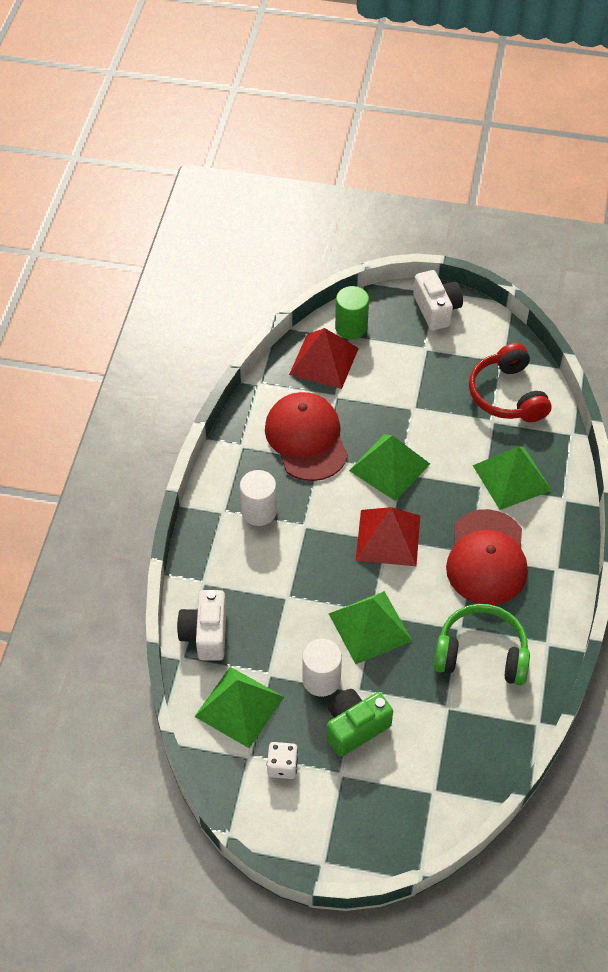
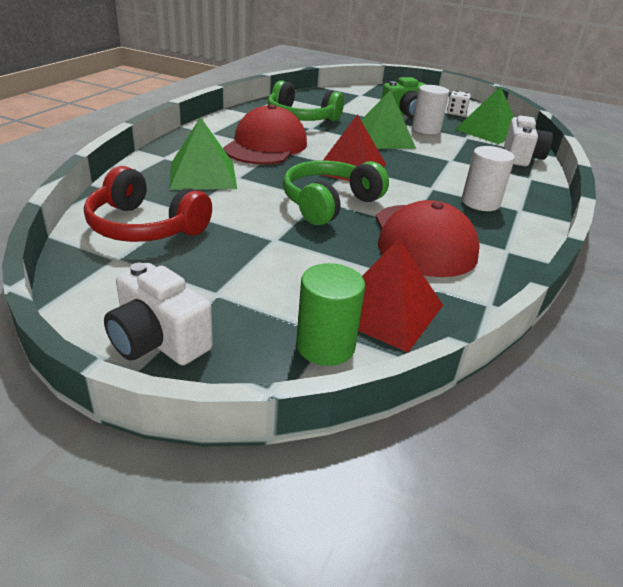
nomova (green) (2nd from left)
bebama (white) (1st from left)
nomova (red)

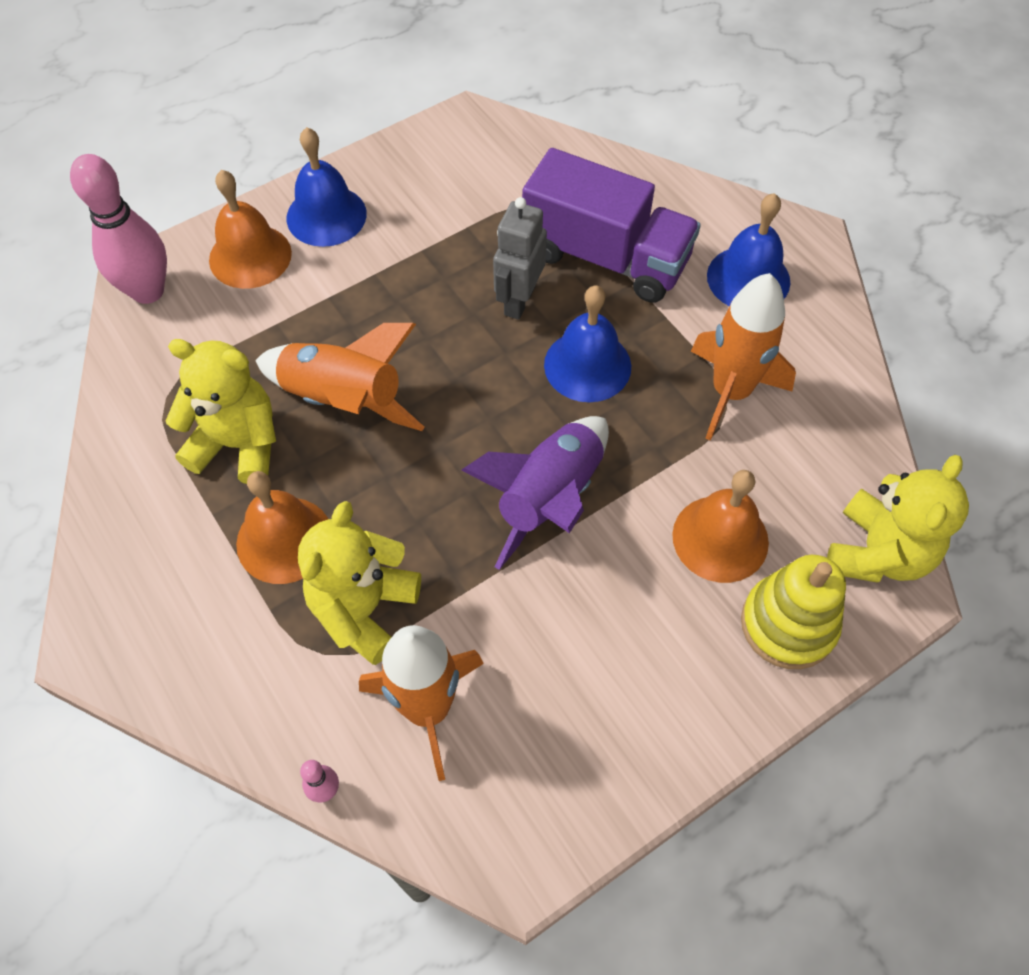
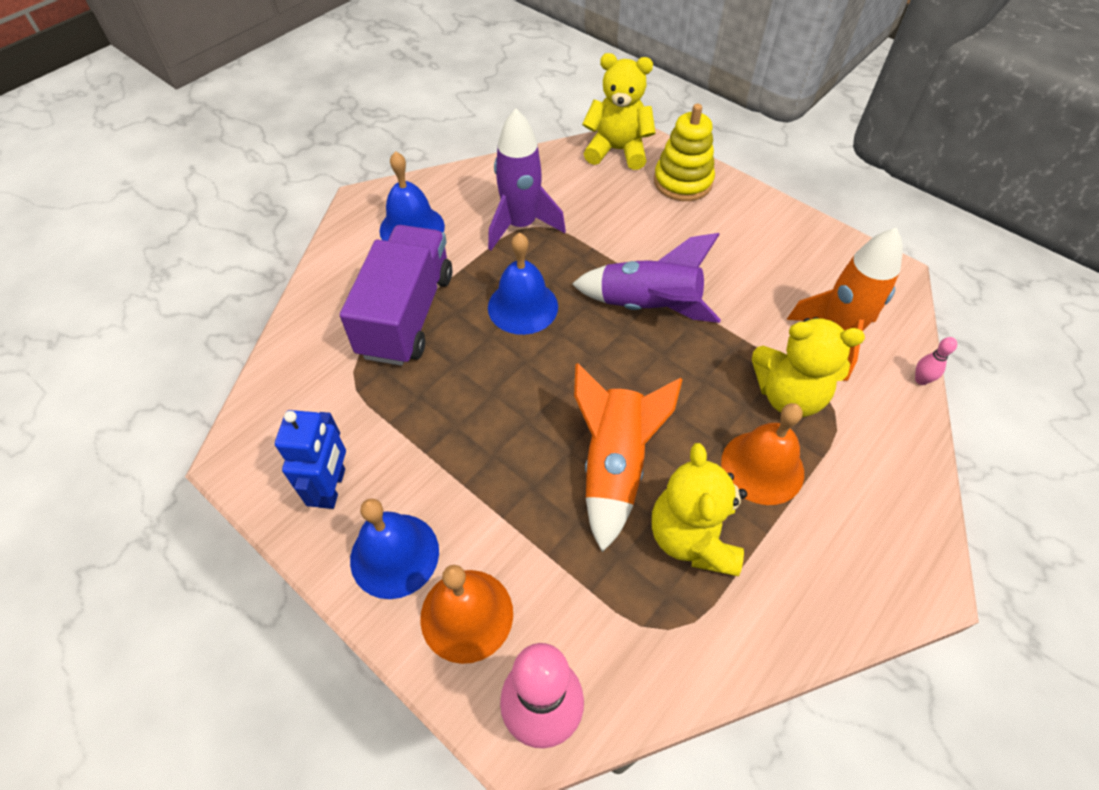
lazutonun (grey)
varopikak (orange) (3rd from left in the first image)
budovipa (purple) (1st from left)
lazutonun (blue)

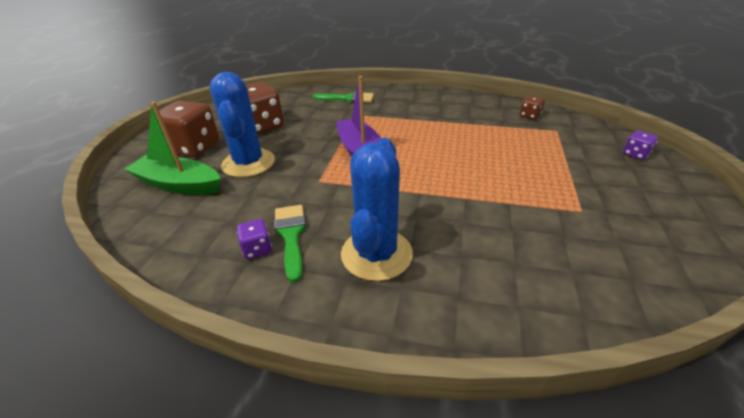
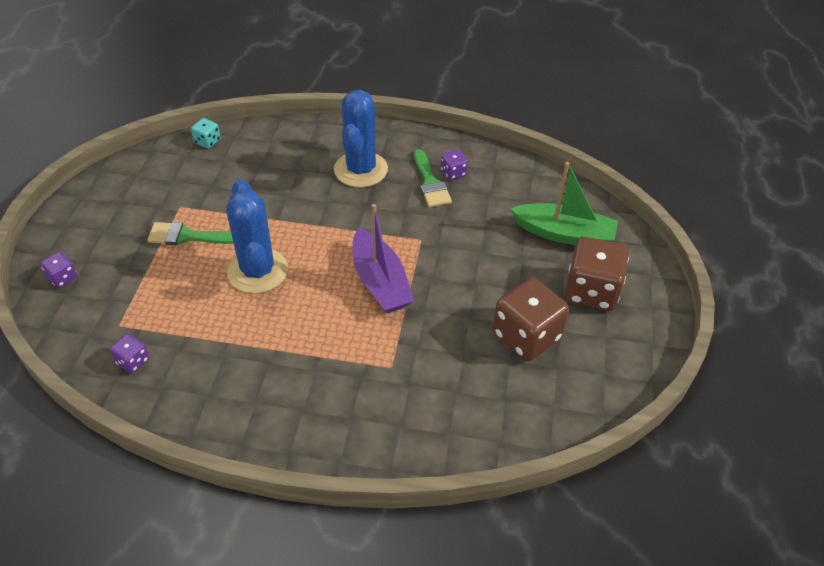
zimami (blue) (1st from left)
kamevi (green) (1st from left)
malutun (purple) (2nd from left)
malutun (turquoise)

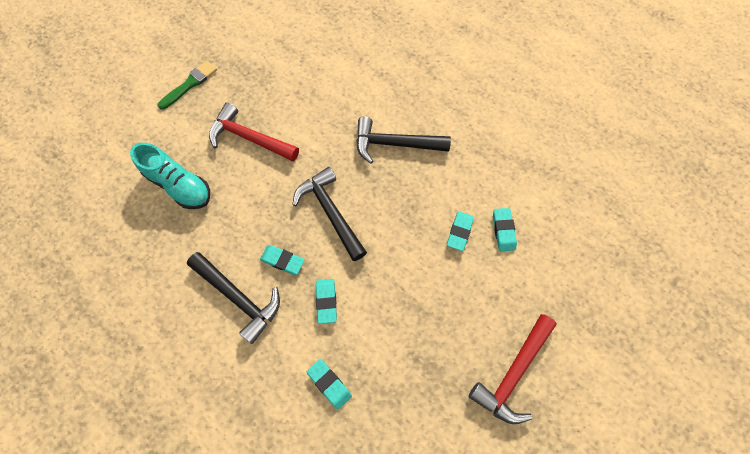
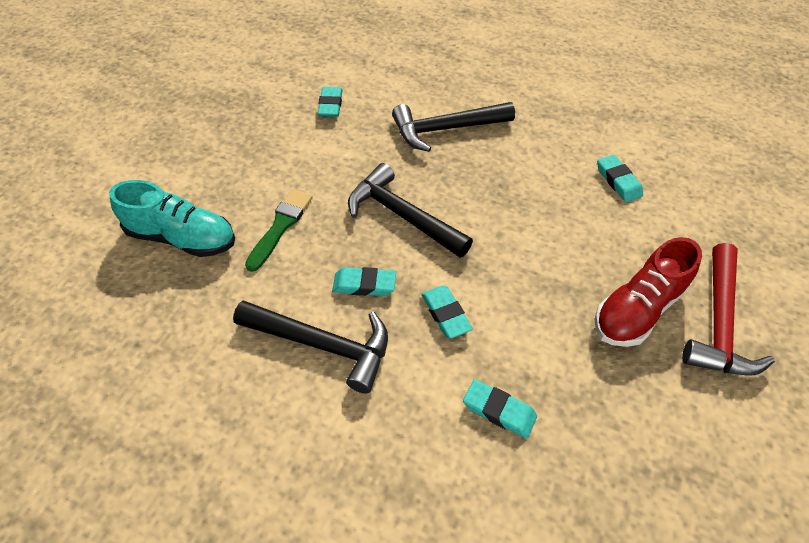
kamevi (green)
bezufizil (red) (1st from left in the first image)
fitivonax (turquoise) (1st from left)
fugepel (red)

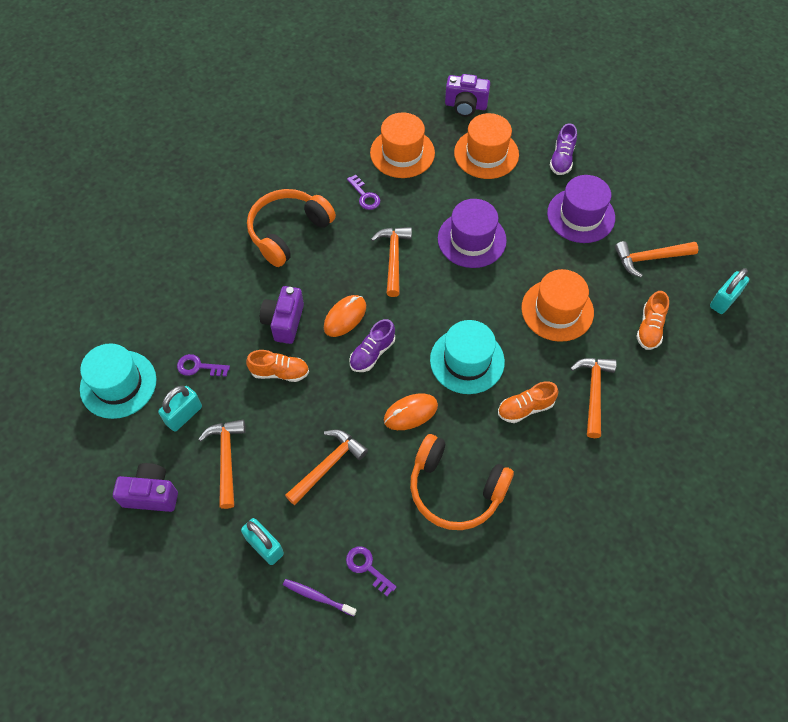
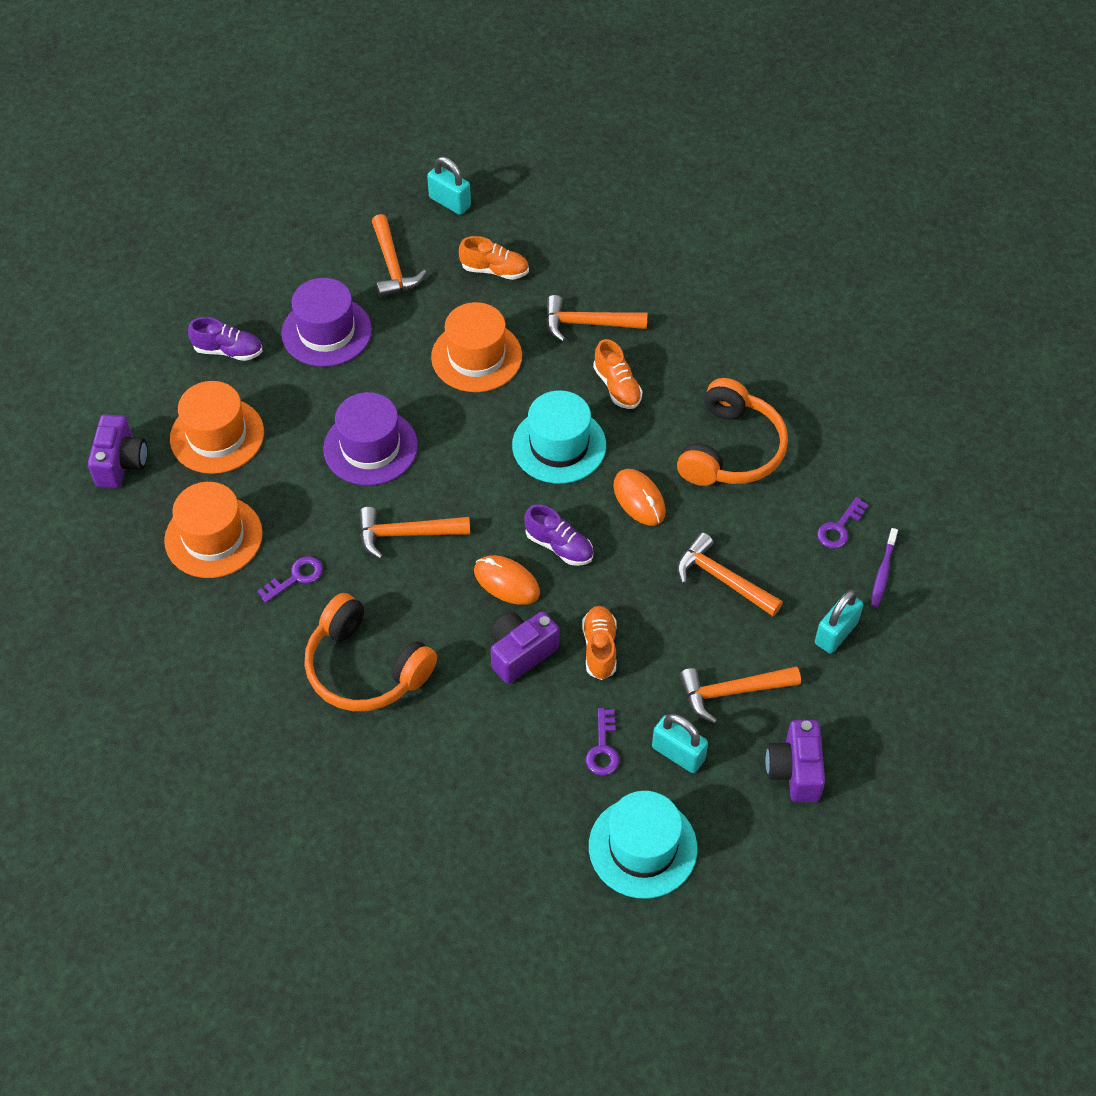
bebama (purple) (2nd from left)

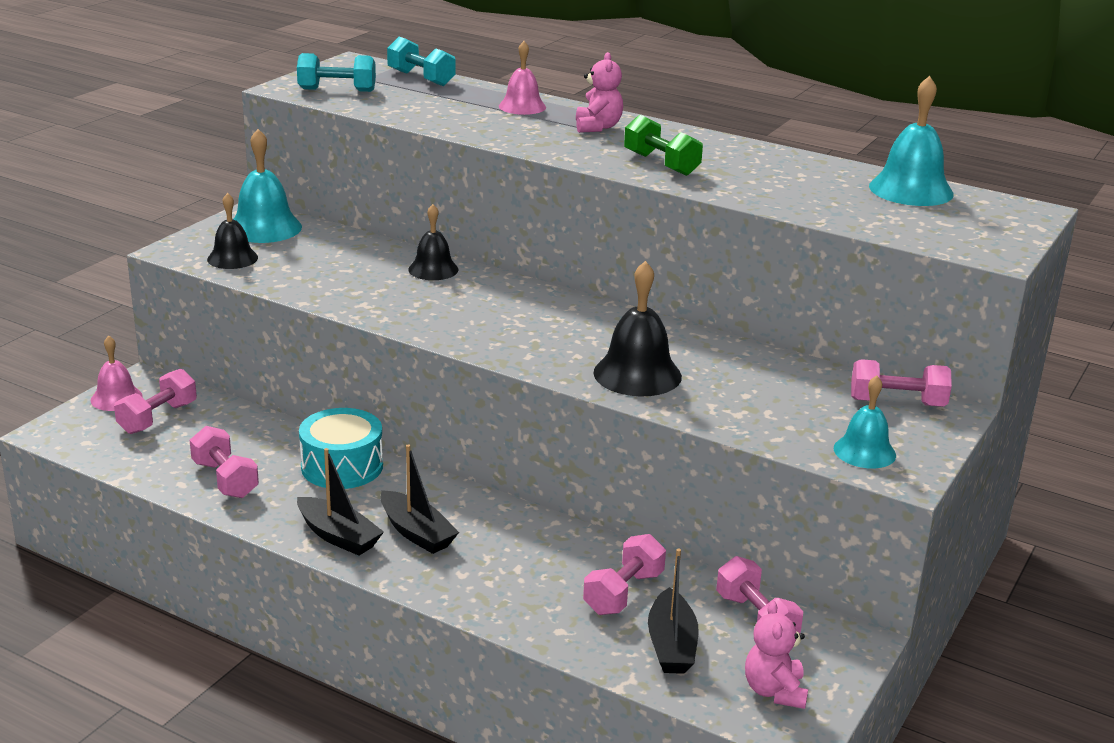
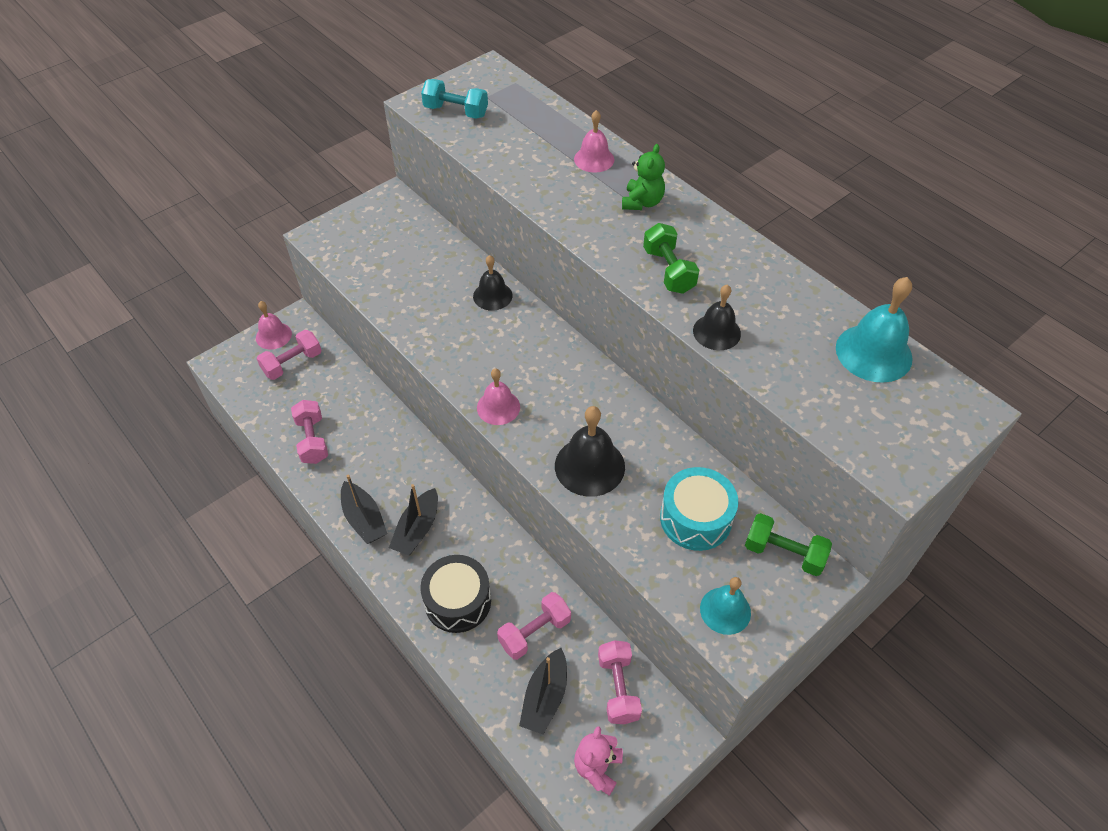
varopikak (black) (3rd from left)
varopikak (turquoise) (1st from left in the first image)
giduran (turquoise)
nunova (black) (2nd from left)
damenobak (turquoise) (2nd from left in the first image)
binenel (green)
damenobak (green) (2nd from left)
giduran (black)
varopikak (pink) (2nd from left)

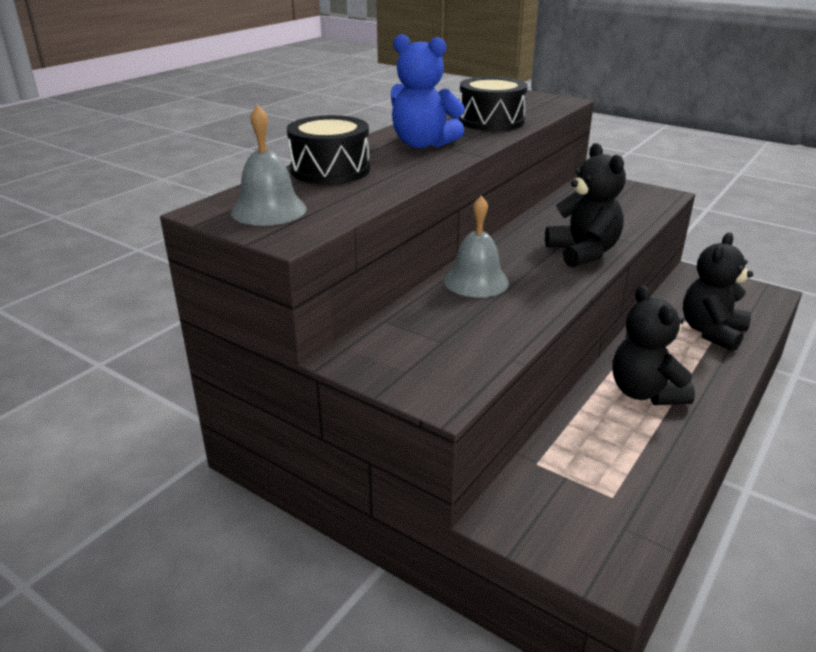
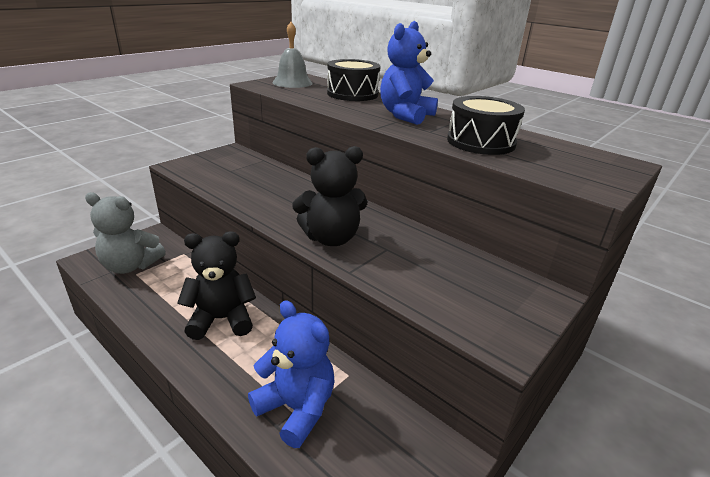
varopikak (grey) (2nd from left in the first image)
binenel (blue) (1st from left)
binenel (grey)

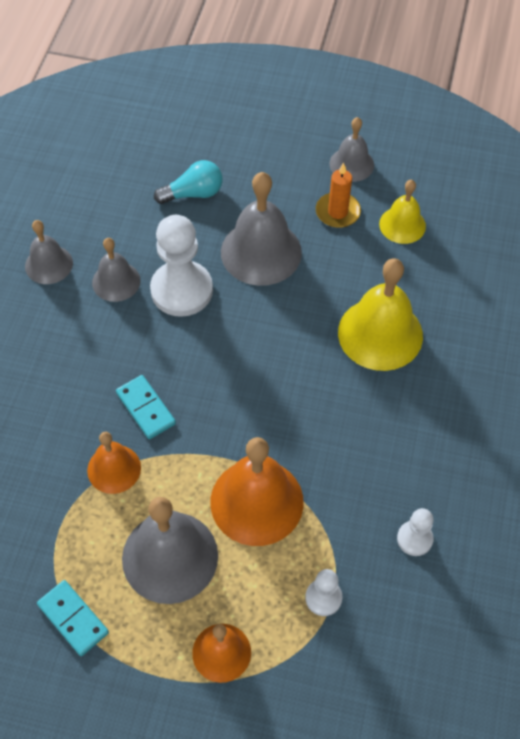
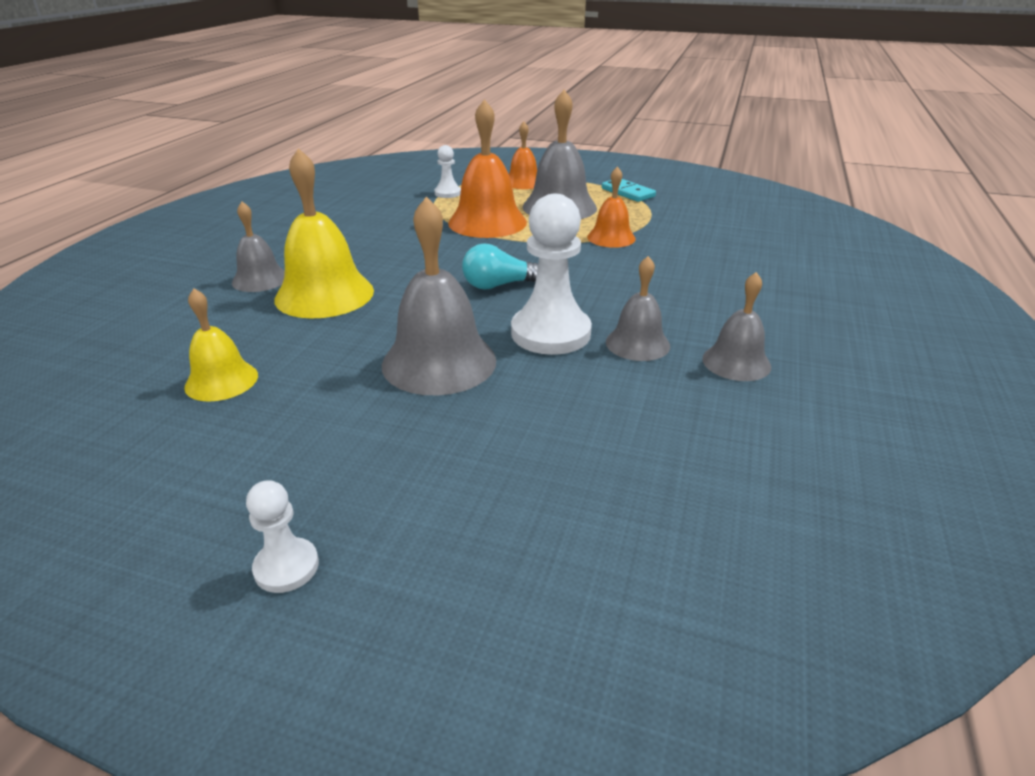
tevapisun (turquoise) (2nd from left in the first image)
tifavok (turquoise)
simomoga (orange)
varopikak (grey) (1st from left)
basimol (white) (1st from left)

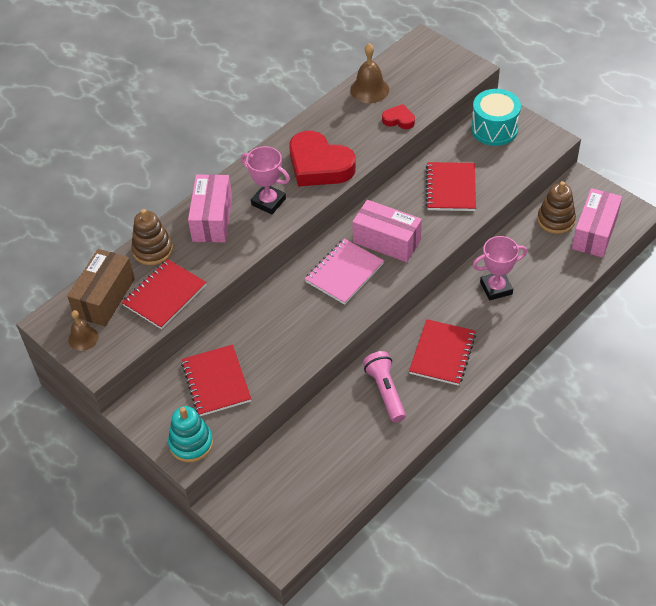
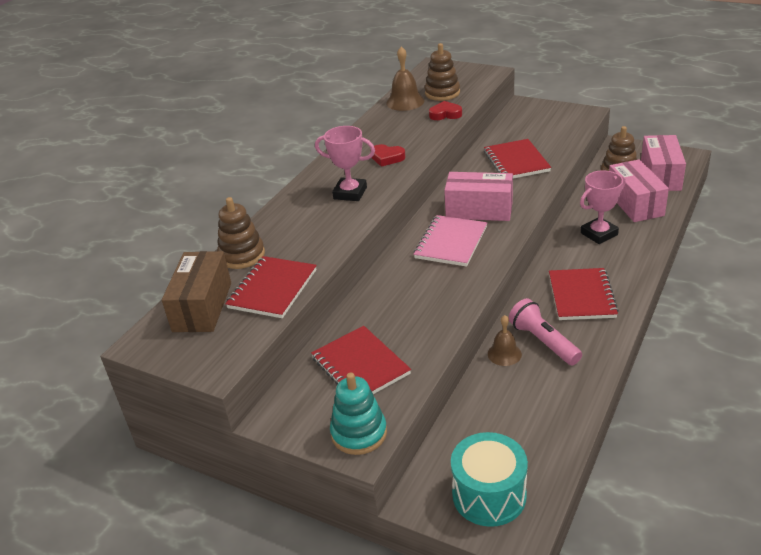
varopikak (brown) (2nd from left)
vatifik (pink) (2nd from left)
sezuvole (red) (1st from left)
giduran (turquoise)
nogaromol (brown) (2nd from left)

